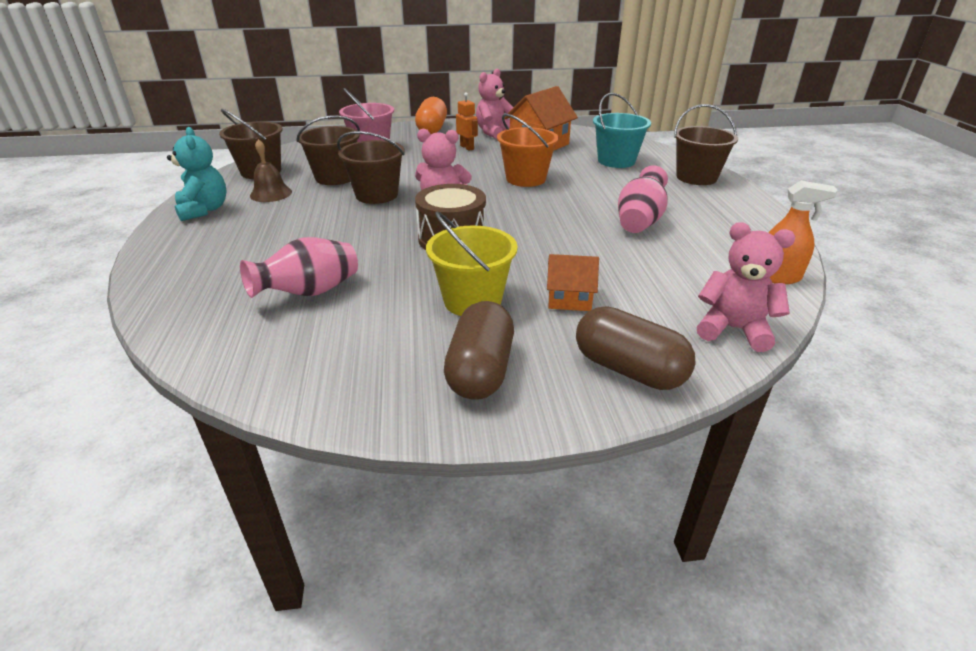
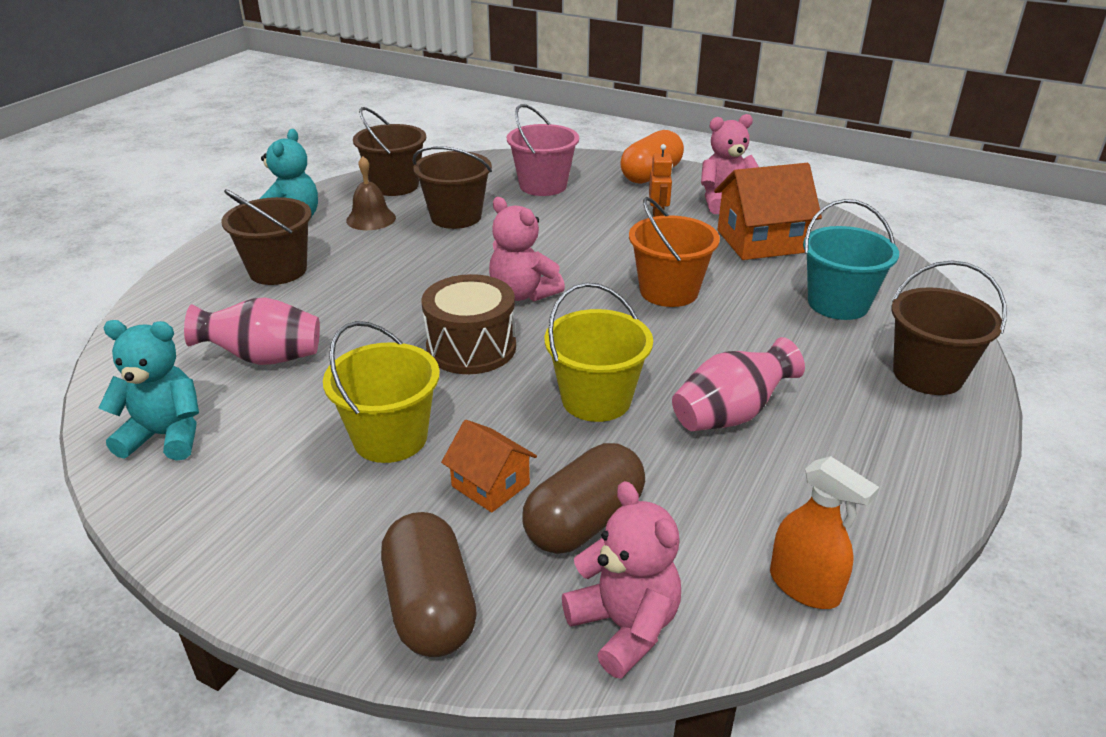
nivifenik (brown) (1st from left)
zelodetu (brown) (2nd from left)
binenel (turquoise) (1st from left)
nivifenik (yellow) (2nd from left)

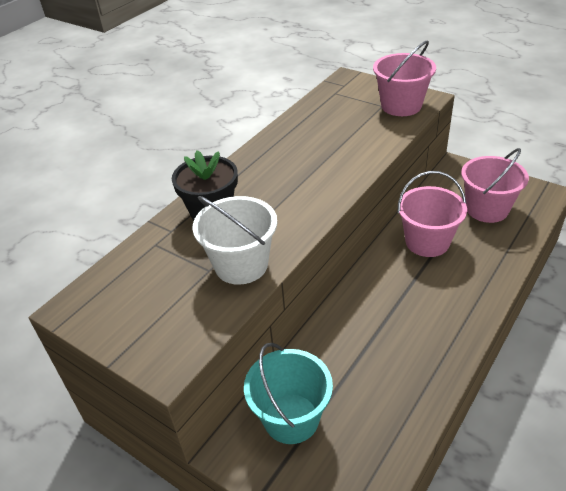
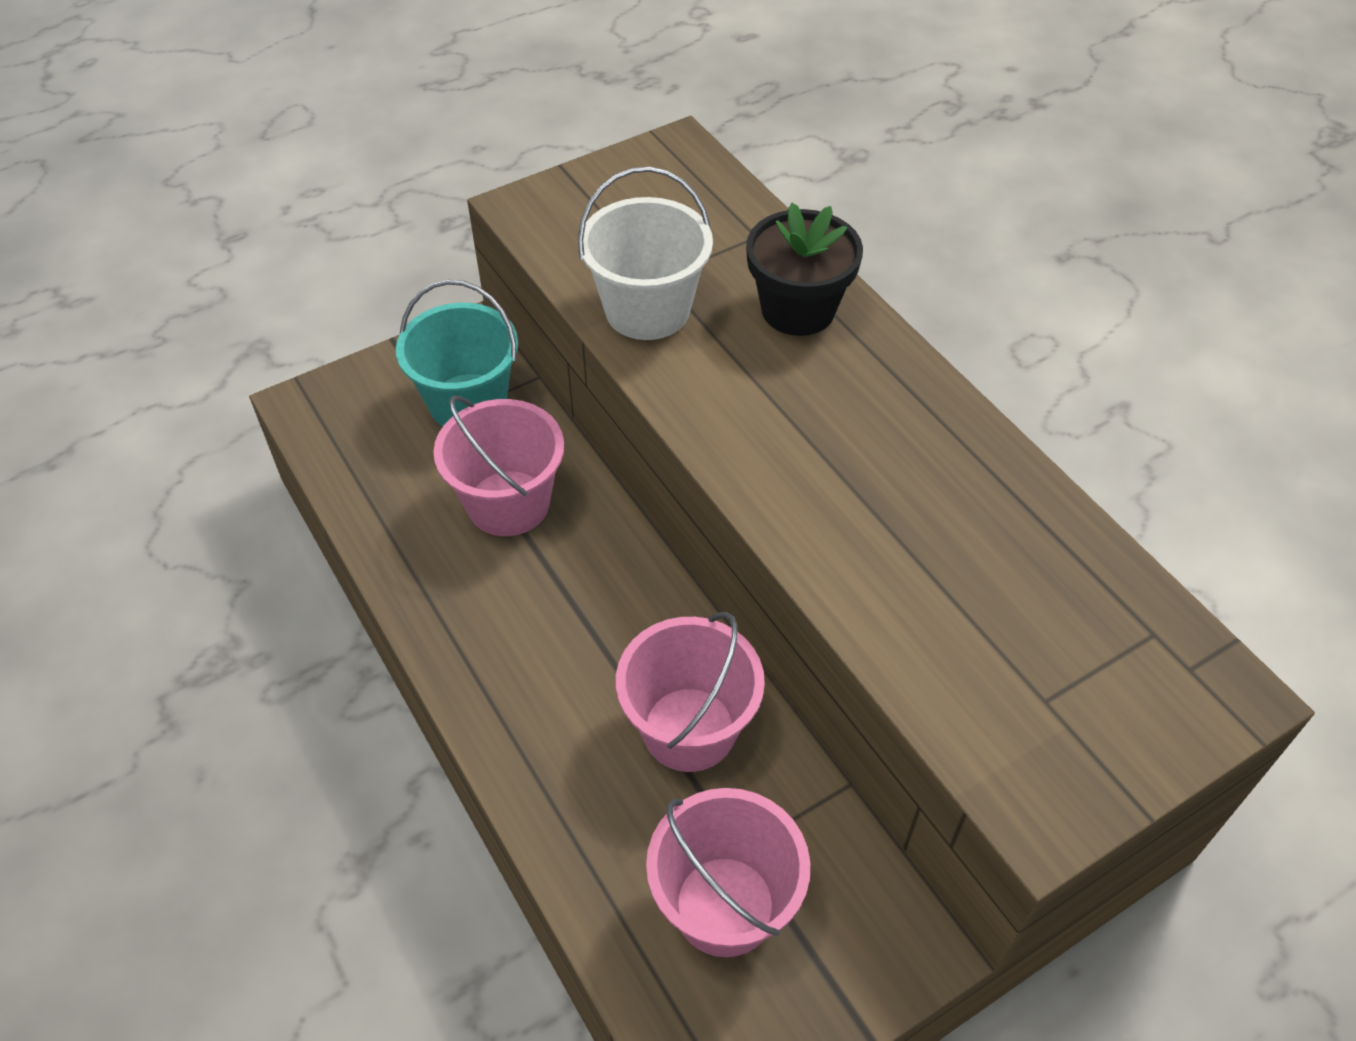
nivifenik (pink) (1st from left)

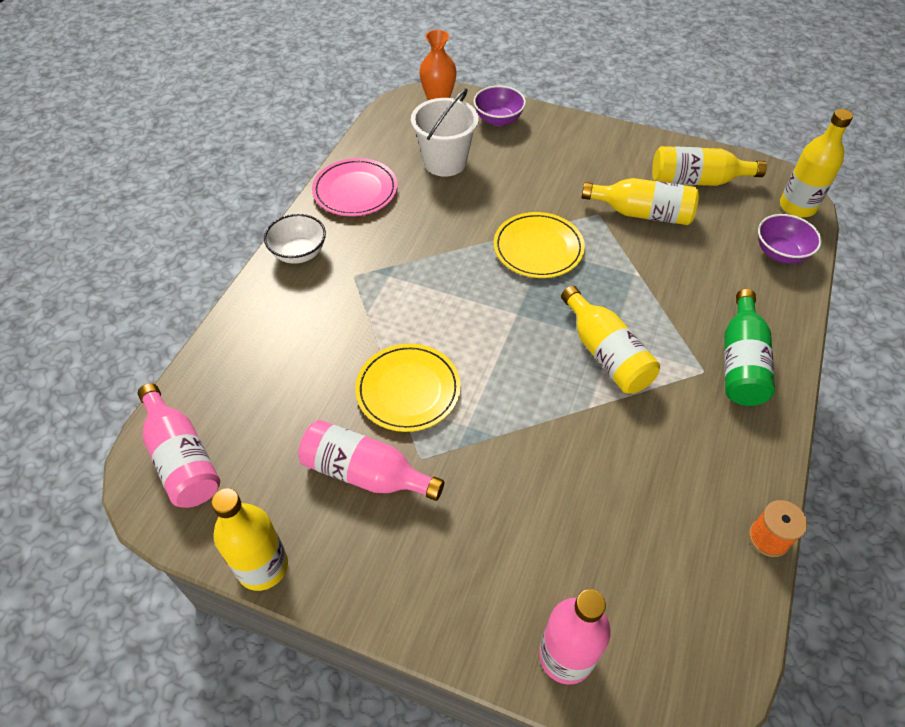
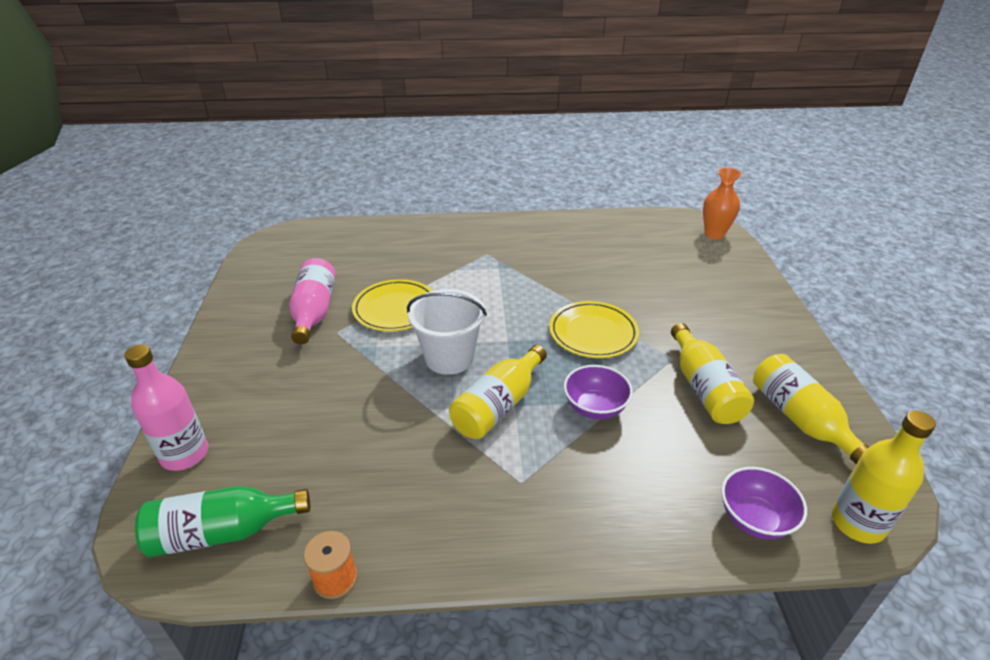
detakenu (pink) (1st from left in the first image)
detakenu (yellow) (1st from left in the first image)
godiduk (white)
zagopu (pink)
nivifenik (white)
godiduk (purple) (1st from left)
detakenu (green)

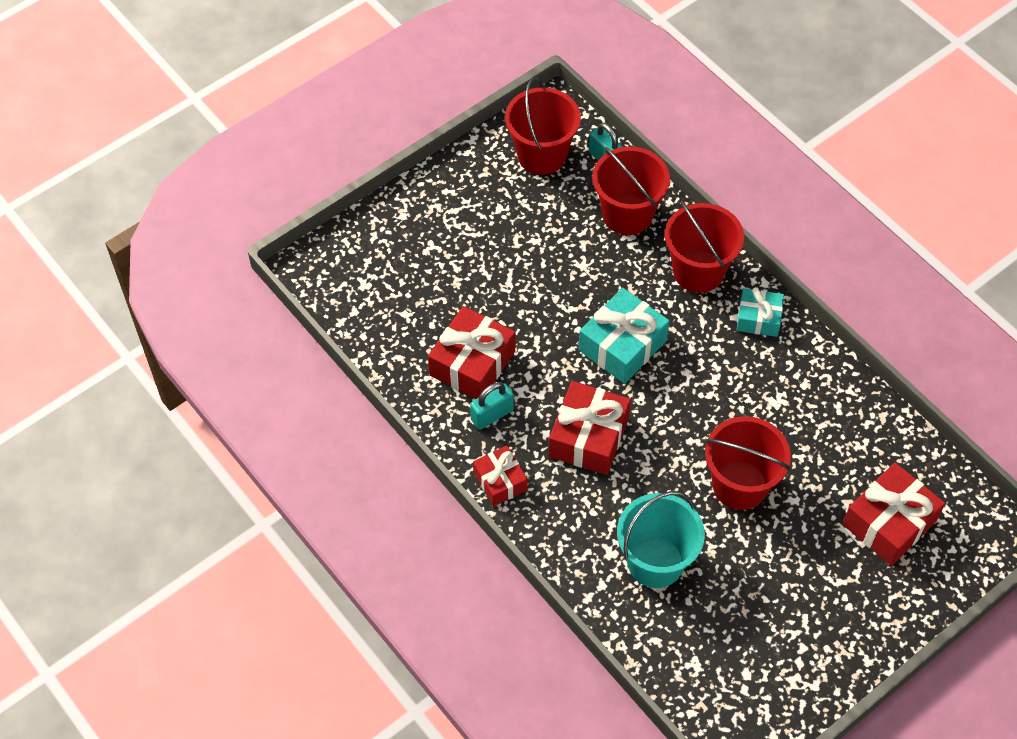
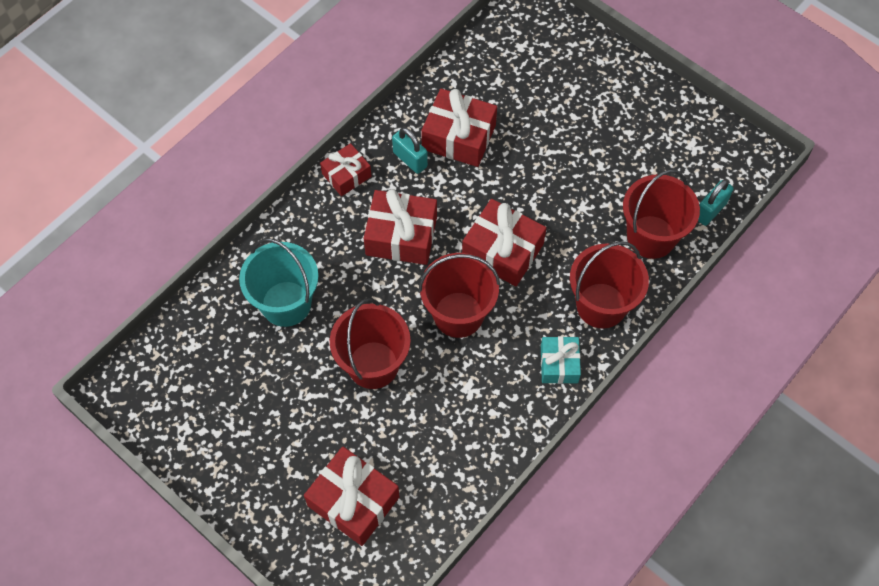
nivifenik (red) (2nd from left)
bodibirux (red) (5th from left)

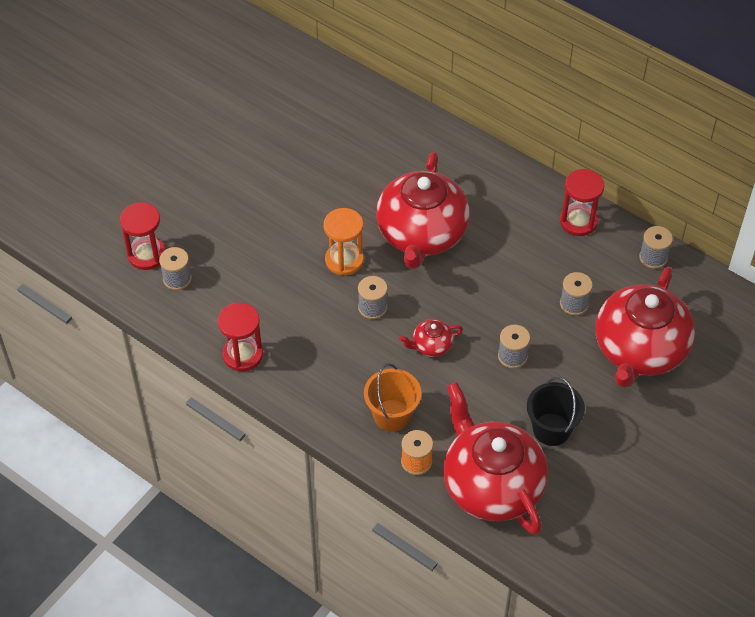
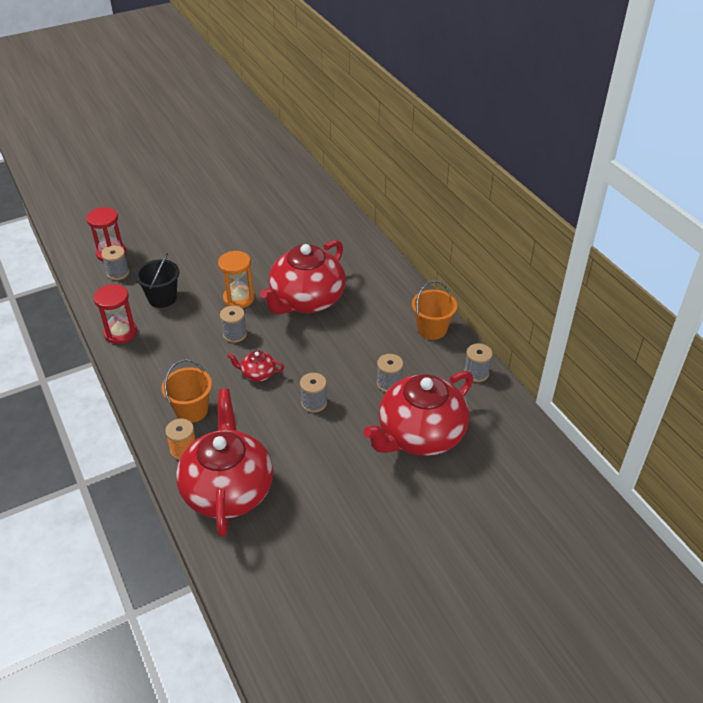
nivifenik (black)
nivifenik (orange) (2nd from left)

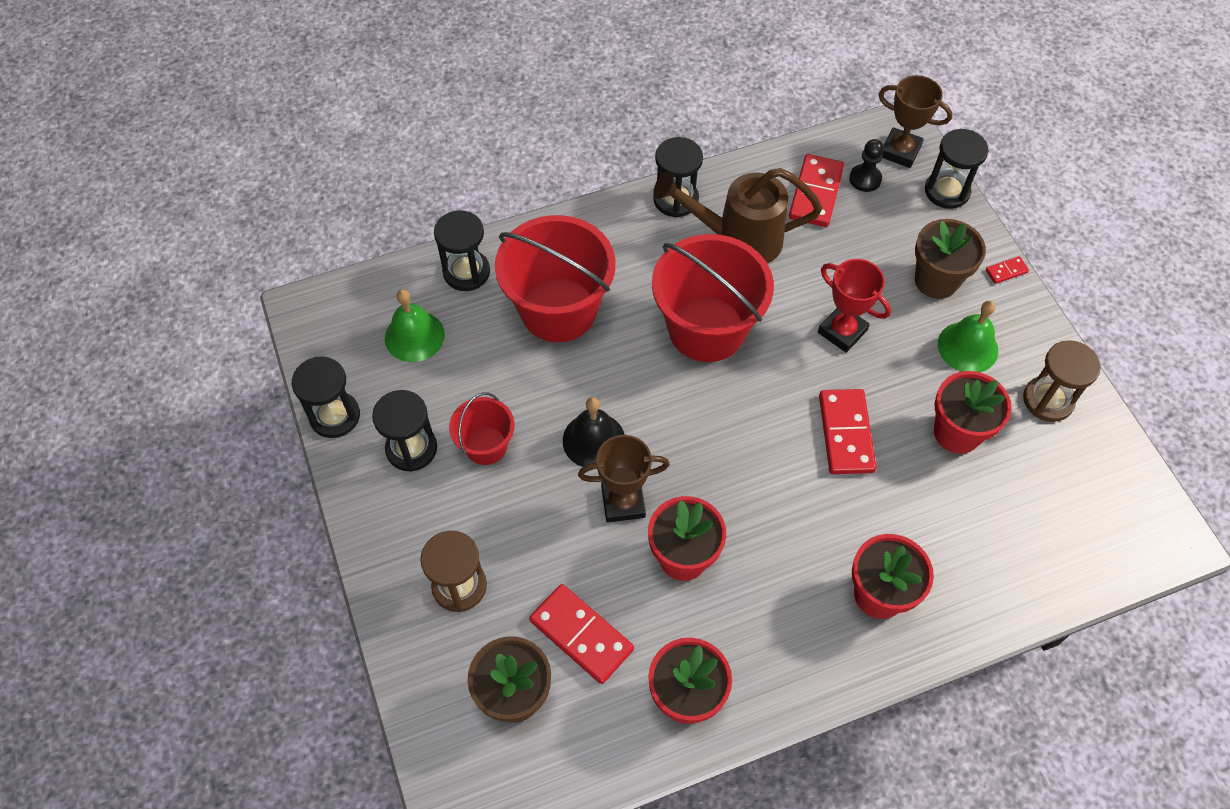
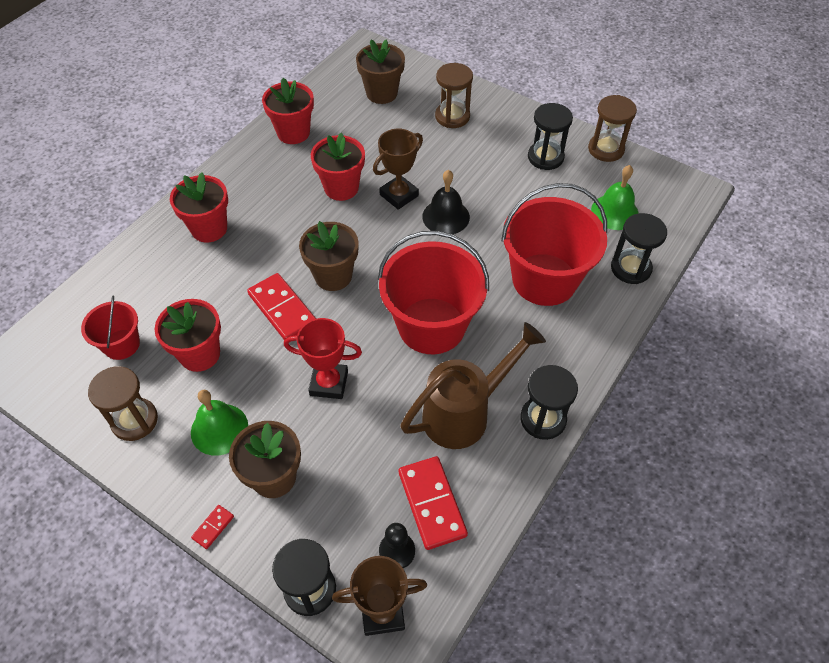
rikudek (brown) (3rd from left)
nivifenik (red) (1st from left)
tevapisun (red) (1st from left in the first image)
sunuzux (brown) (2nd from left)

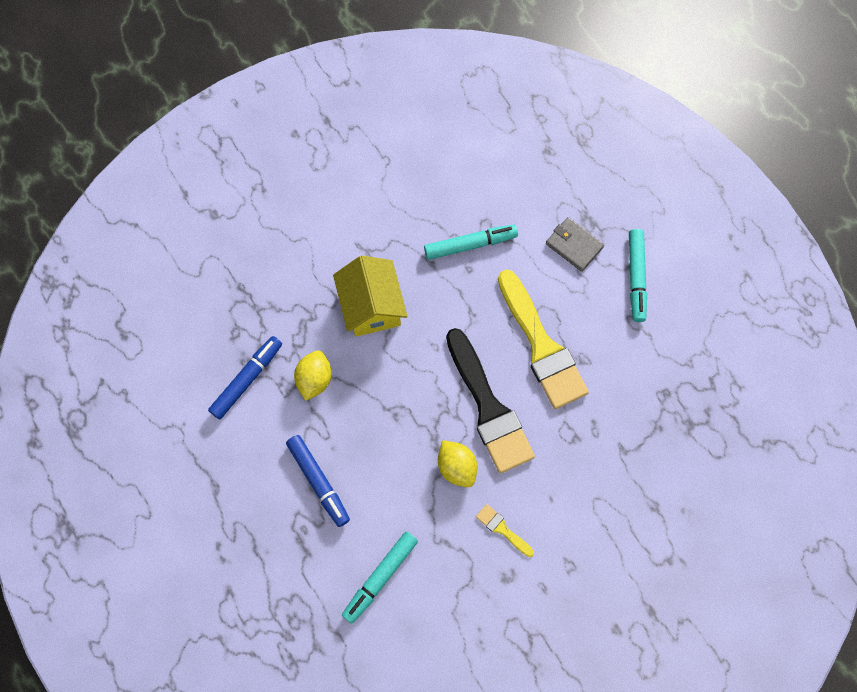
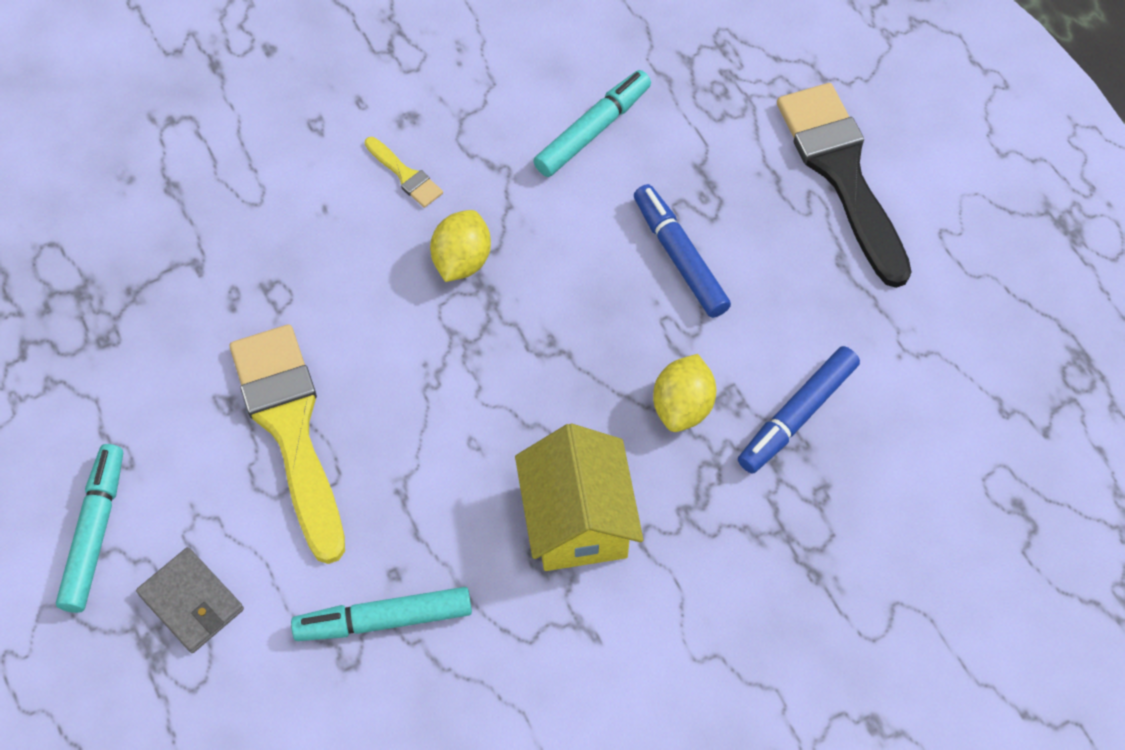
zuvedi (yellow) (1st from left)
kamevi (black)

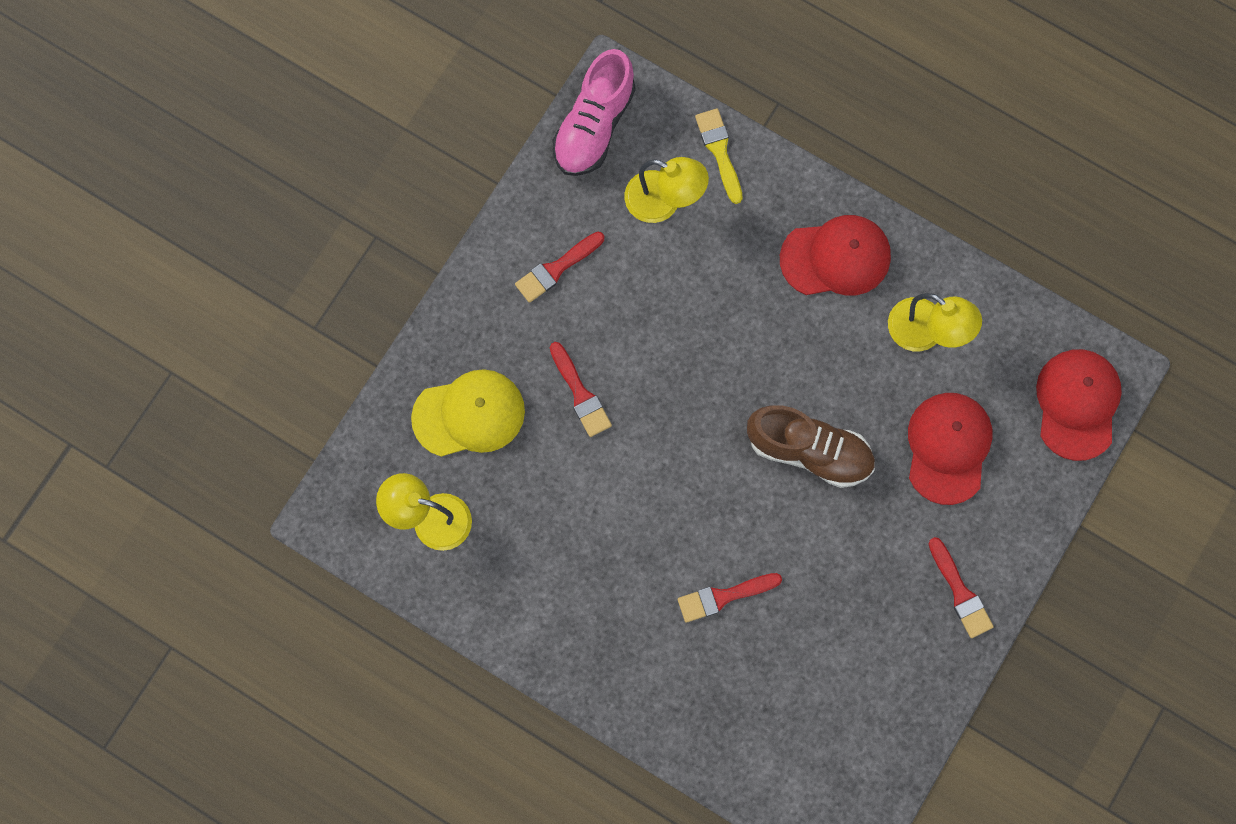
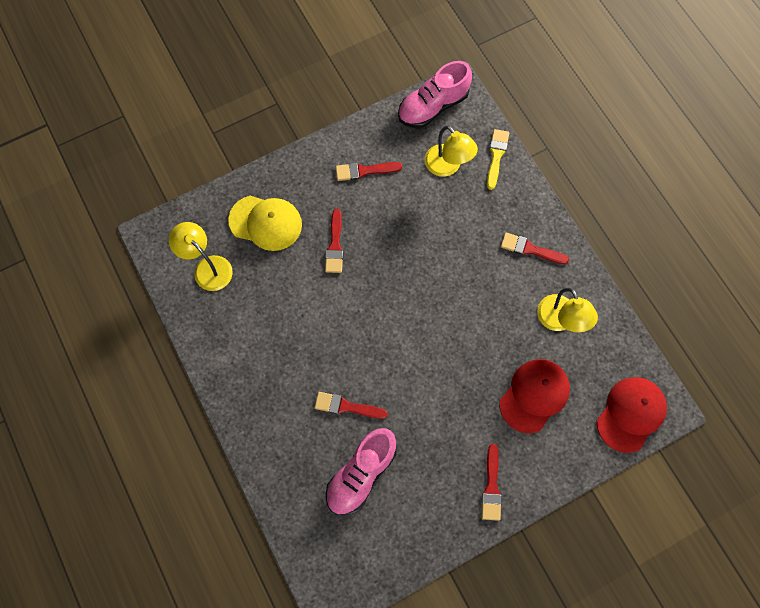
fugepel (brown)
kamevi (red) (5th from left)
fugepel (pink) (1st from left)

